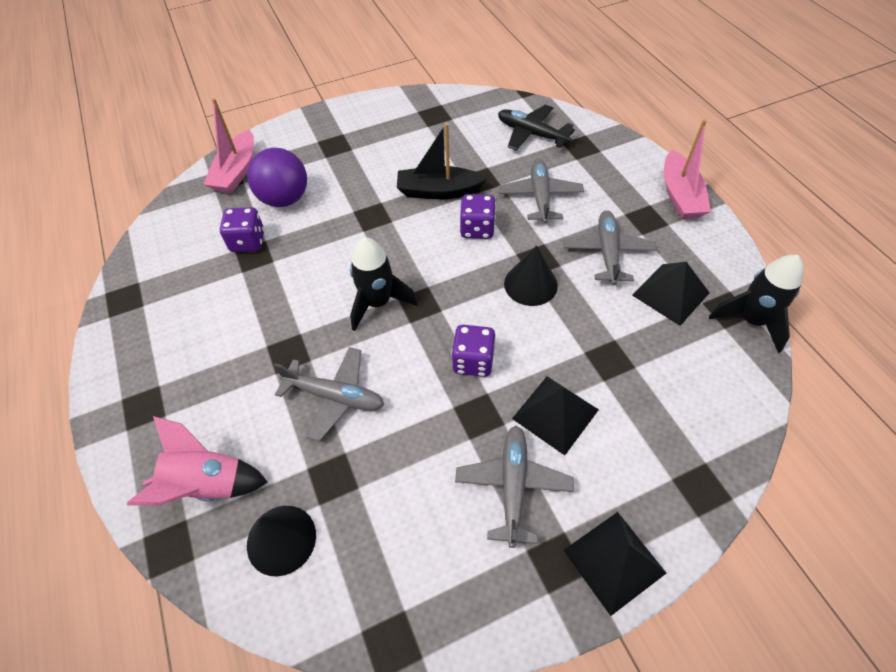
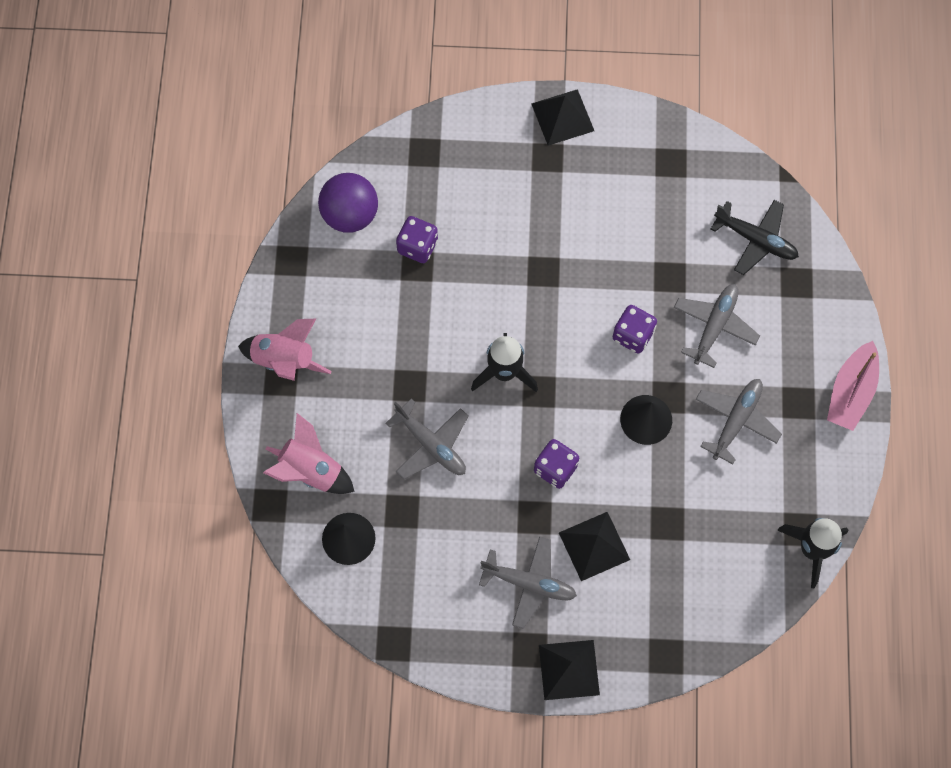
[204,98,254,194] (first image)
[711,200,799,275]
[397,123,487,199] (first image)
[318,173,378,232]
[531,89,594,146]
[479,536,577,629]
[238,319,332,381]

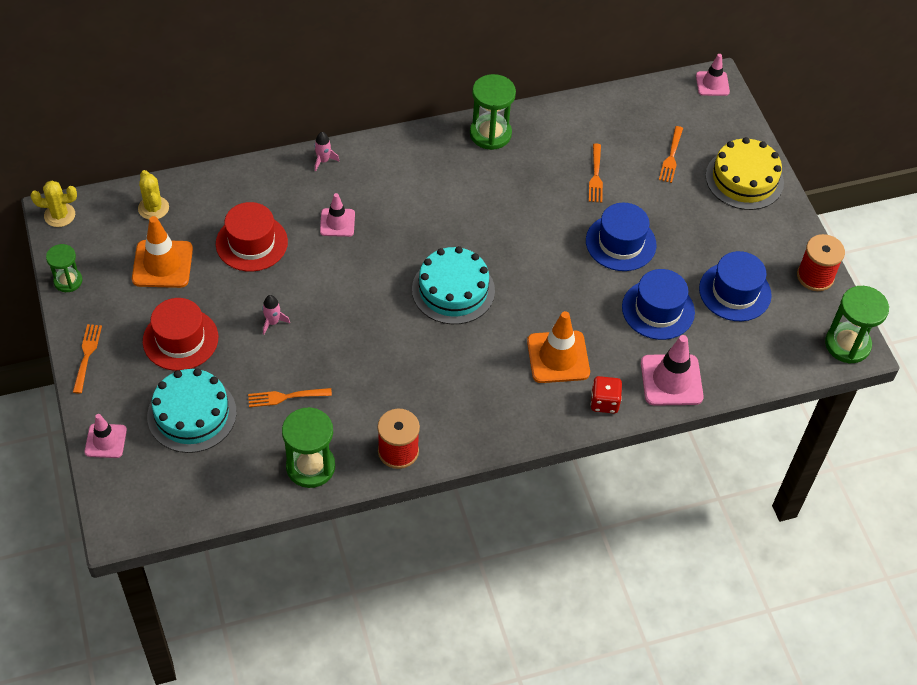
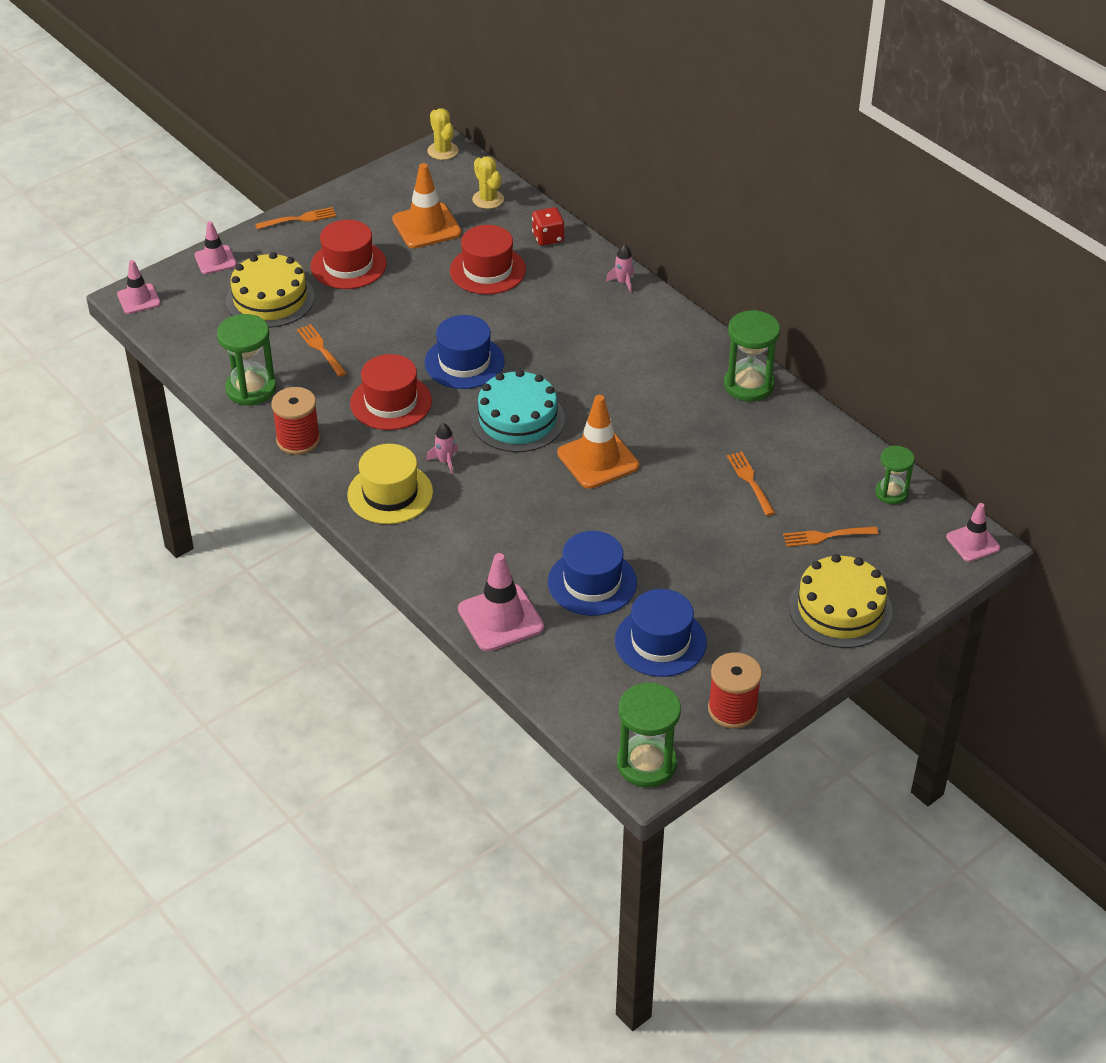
[727,452,775,516]
[472,156,504,209]
[117,260,161,314]
[424,315,505,389]
[875,446,915,504]
[426,423,458,474]
[557,395,639,489]
[226,252,315,328]
[532,207,564,246]
[350,354,432,430]
[347,444,433,524]

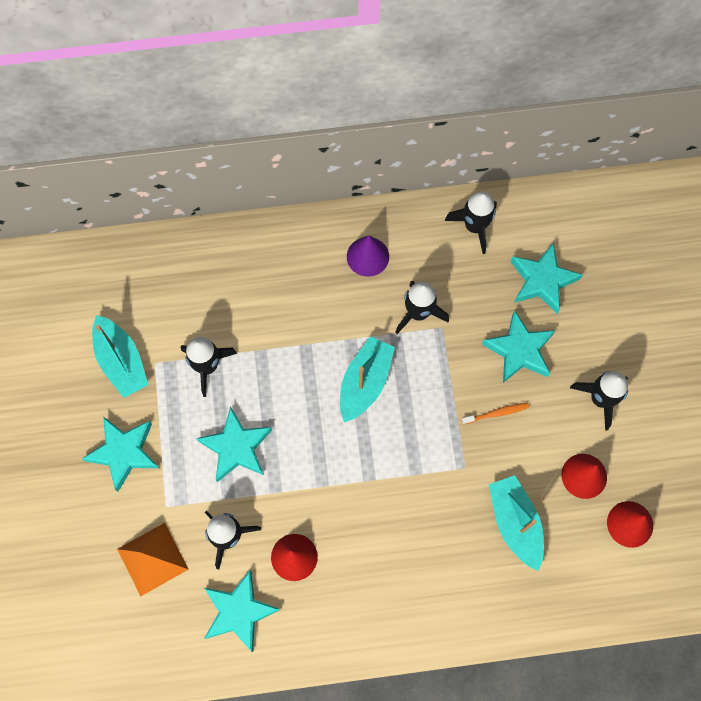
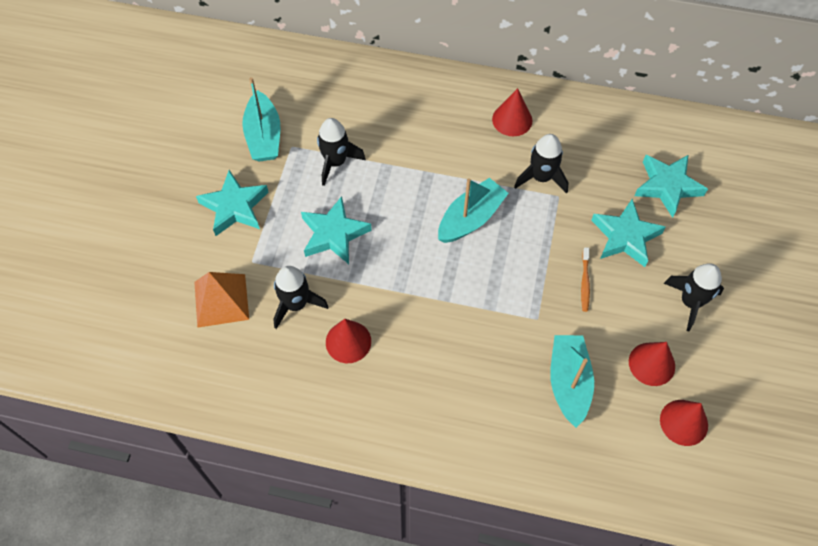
[445,191,497,254] (first image)
[492,88,532,136]
[581,247,590,312]
[204,570,280,652] (first image)

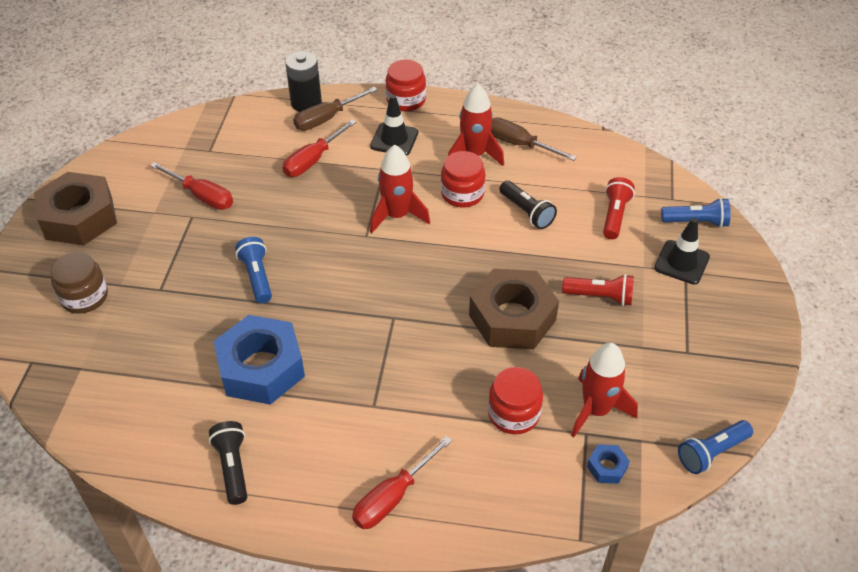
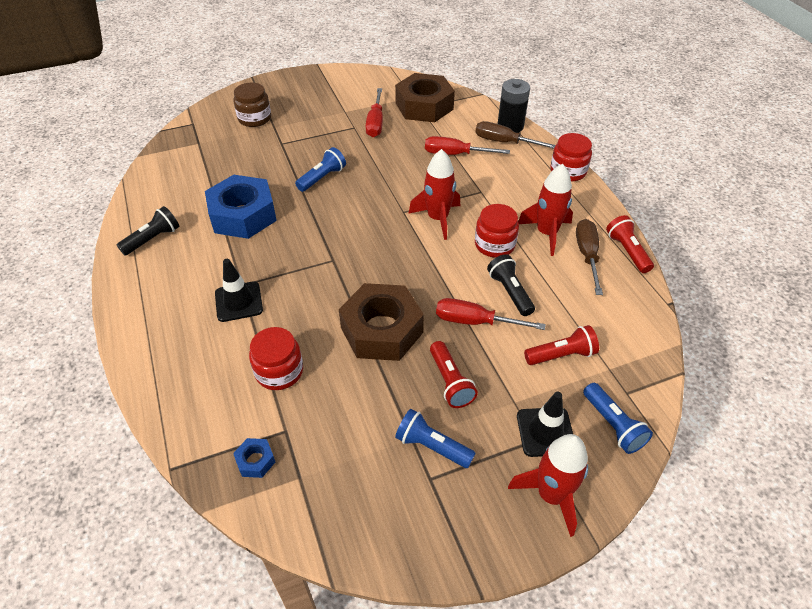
[215,259,263,322]
[395,73,455,122]
[487,254,535,316]
[508,434,588,537]
[395,409,476,468]
[436,298,546,330]
[606,215,654,273]

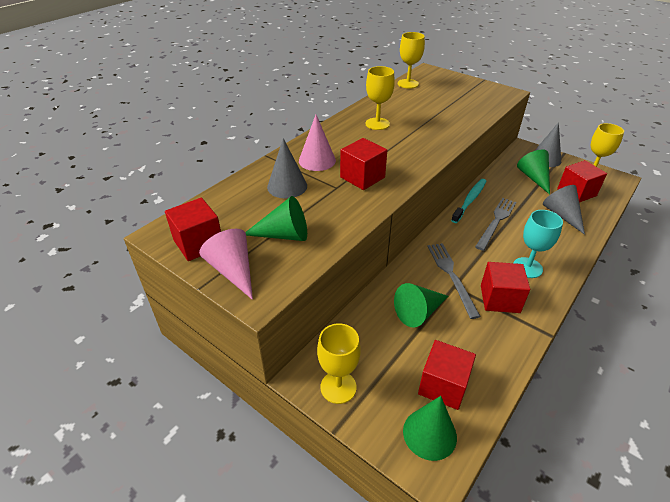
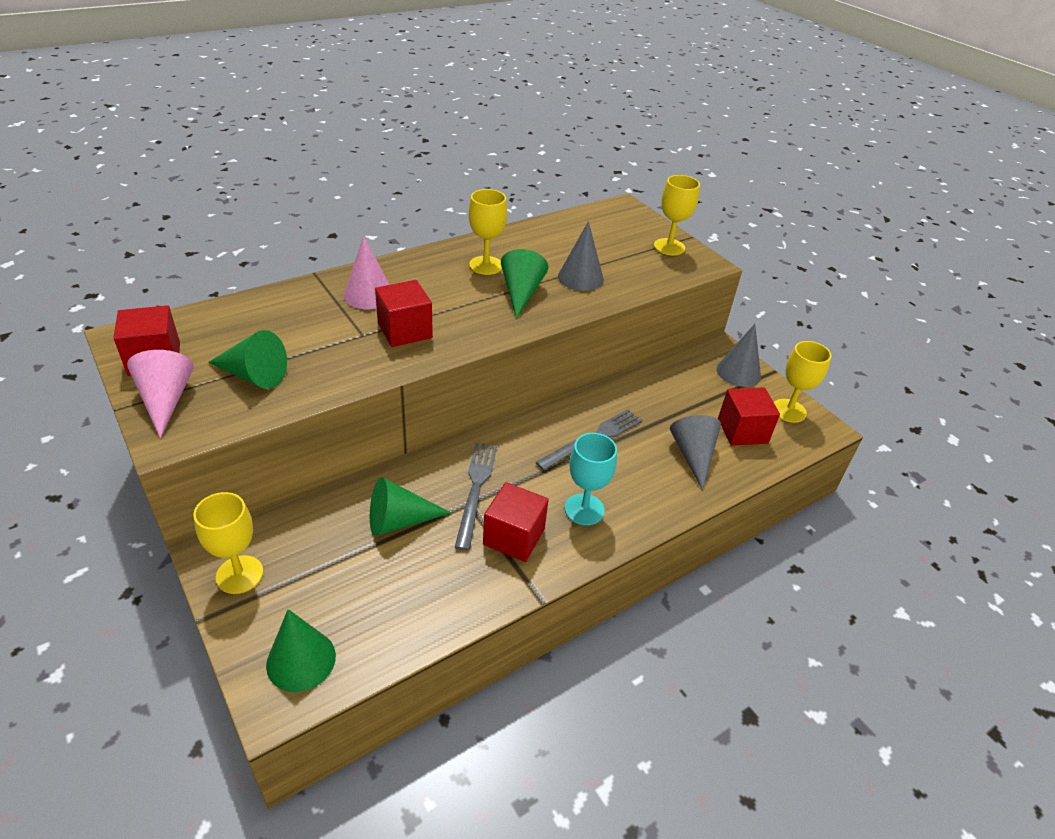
[654,175,700,255]
[558,221,604,291]
[501,249,548,319]
[451,179,486,223] (first image)
[418,340,476,410] (first image)

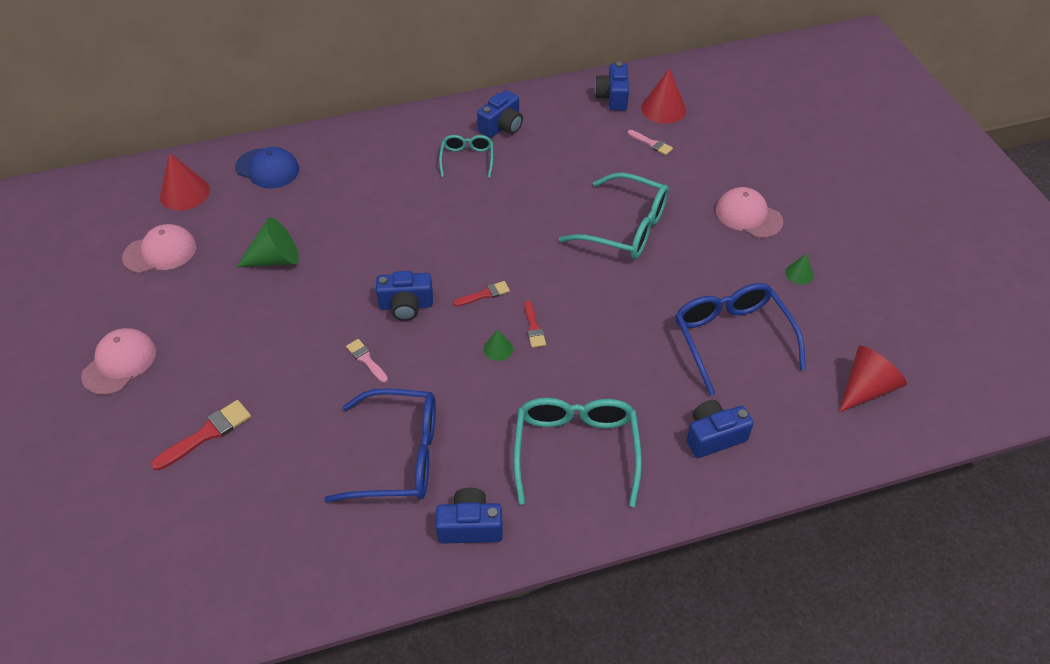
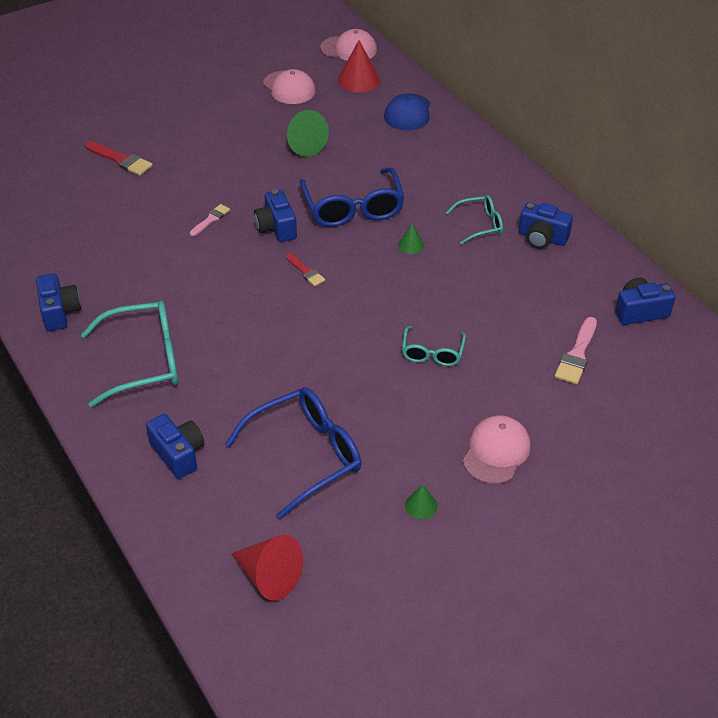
[641,68,686,124] (first image)
[555,317,597,384]
[402,326,466,366]
[524,300,546,348] (first image)
[320,29,377,61]
[398,224,424,254]
[300,167,404,227]

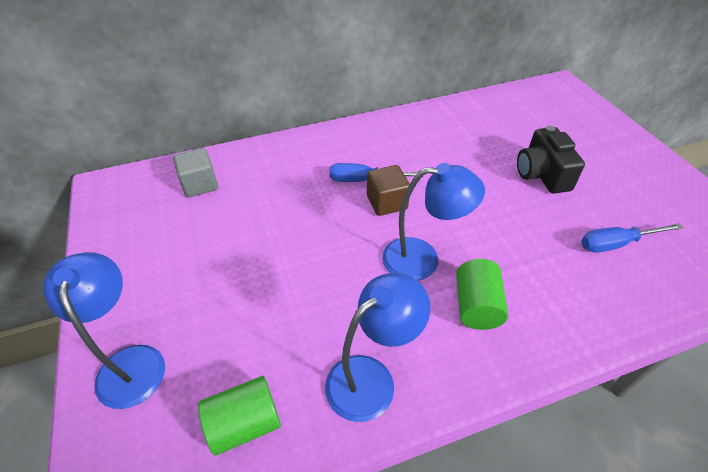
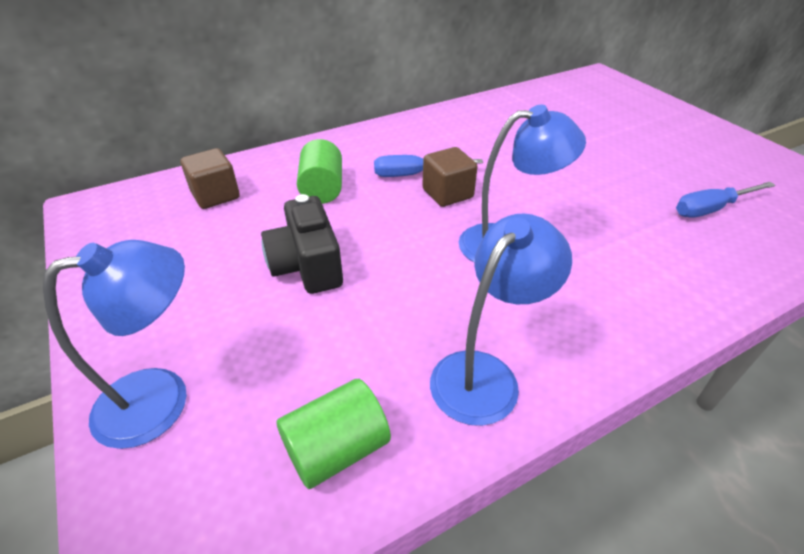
[261,194,343,294]
[181,148,240,209]
[43,240,187,449]
[297,139,342,204]

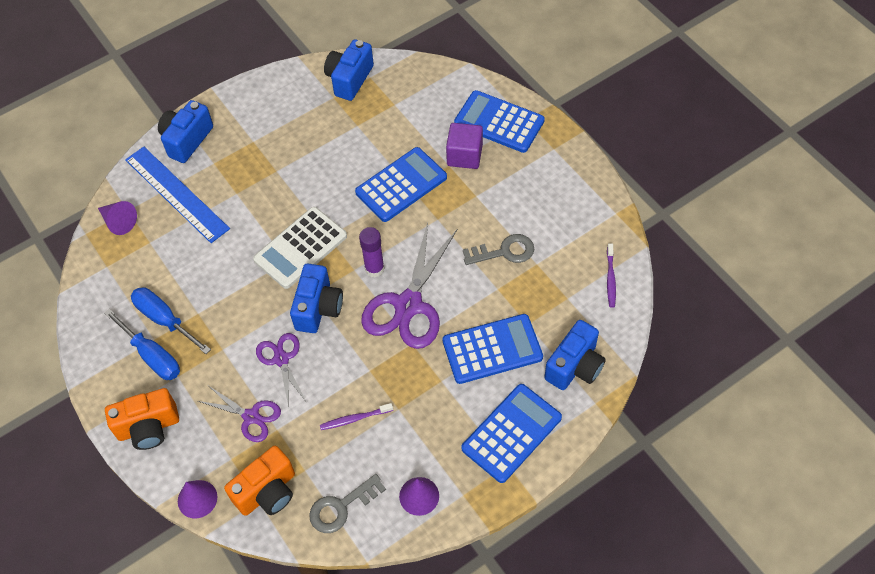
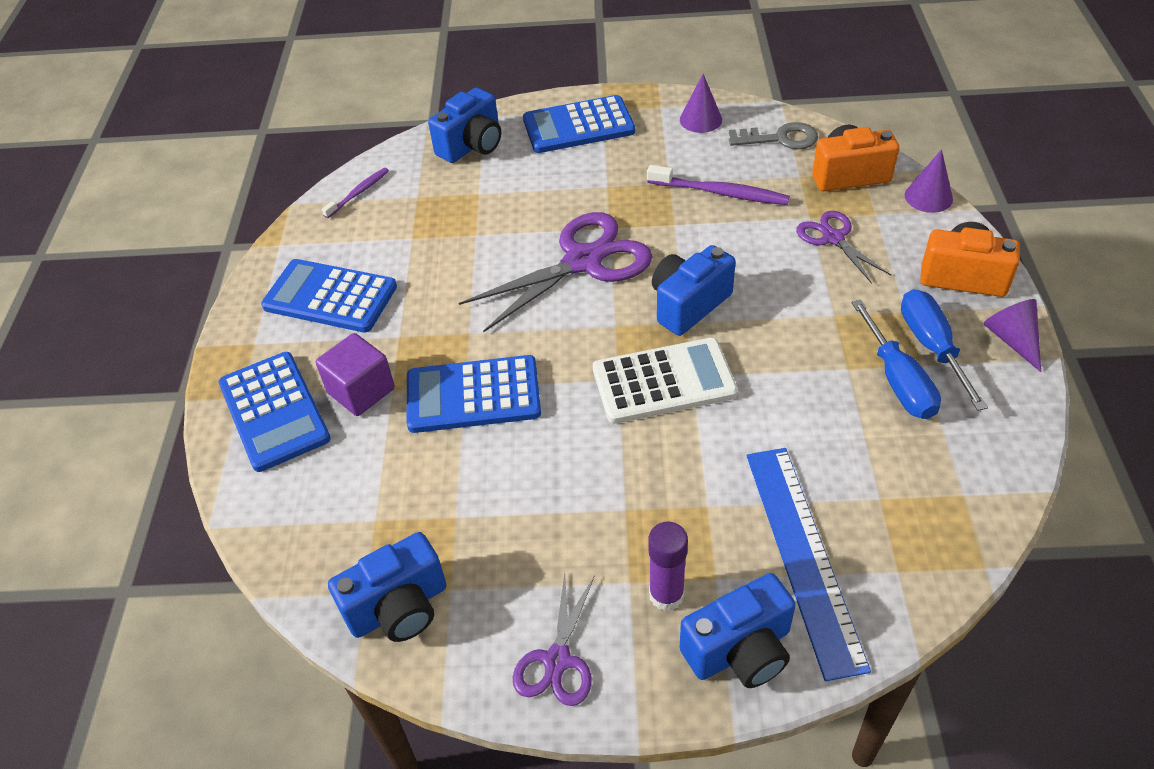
[983,299,1041,372]
[649,522,688,611]
[463,234,534,265] (first image)
[261,259,397,333]
[428,88,501,163]
[513,573,595,706]
[647,165,790,205]

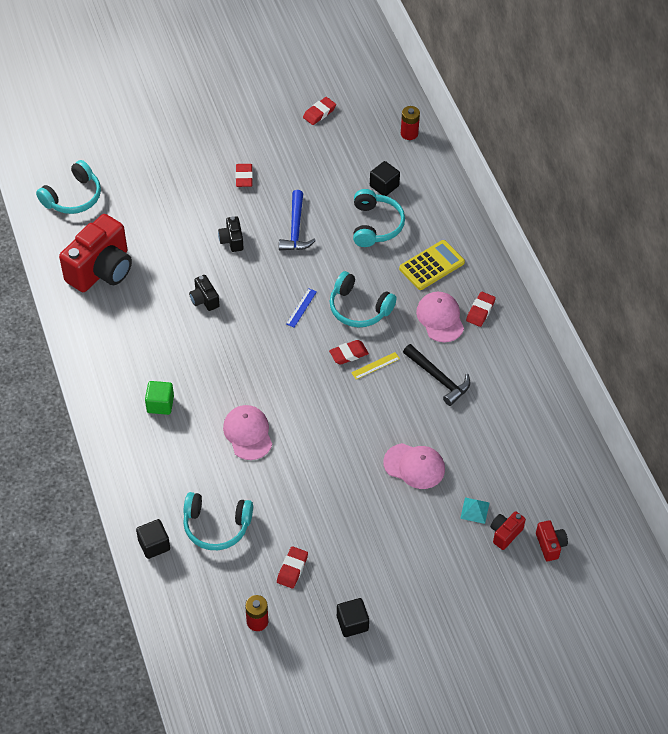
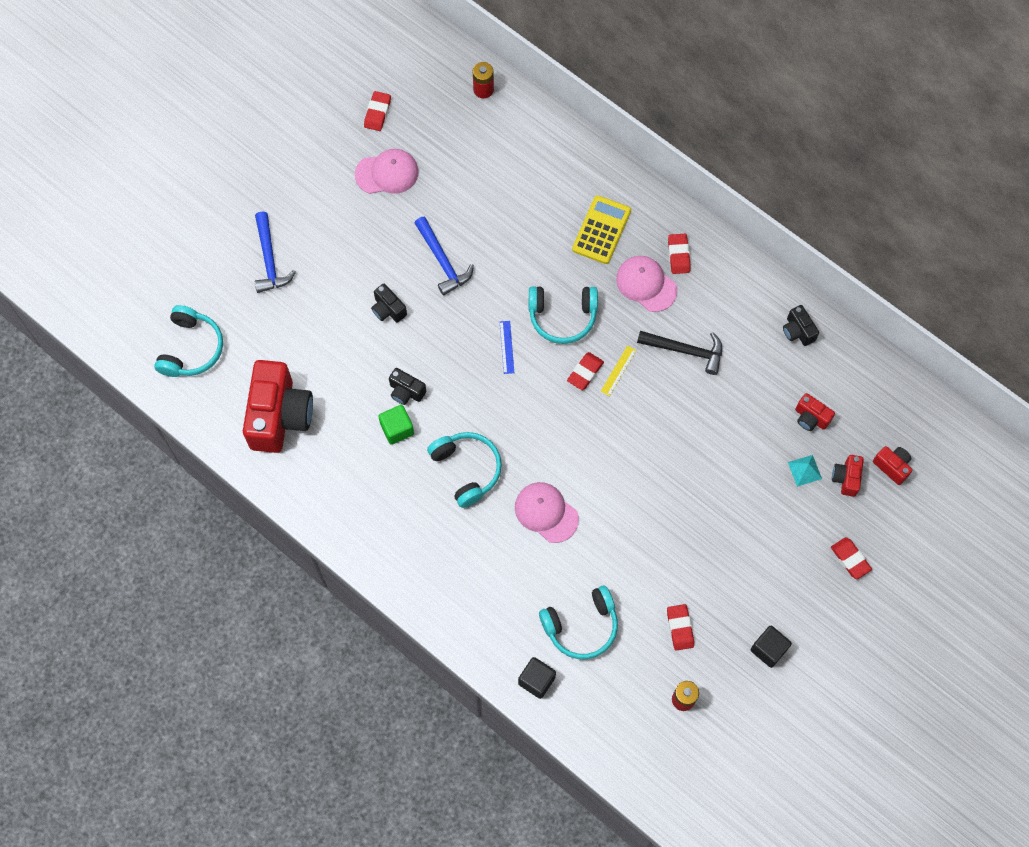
[370,161,400,196] (first image)
[831,537,872,579]
[427,432,502,508]
[378,405,414,445]
[355,149,419,194]
[255,212,296,293]
[783,305,819,346]
[795,393,835,431]

